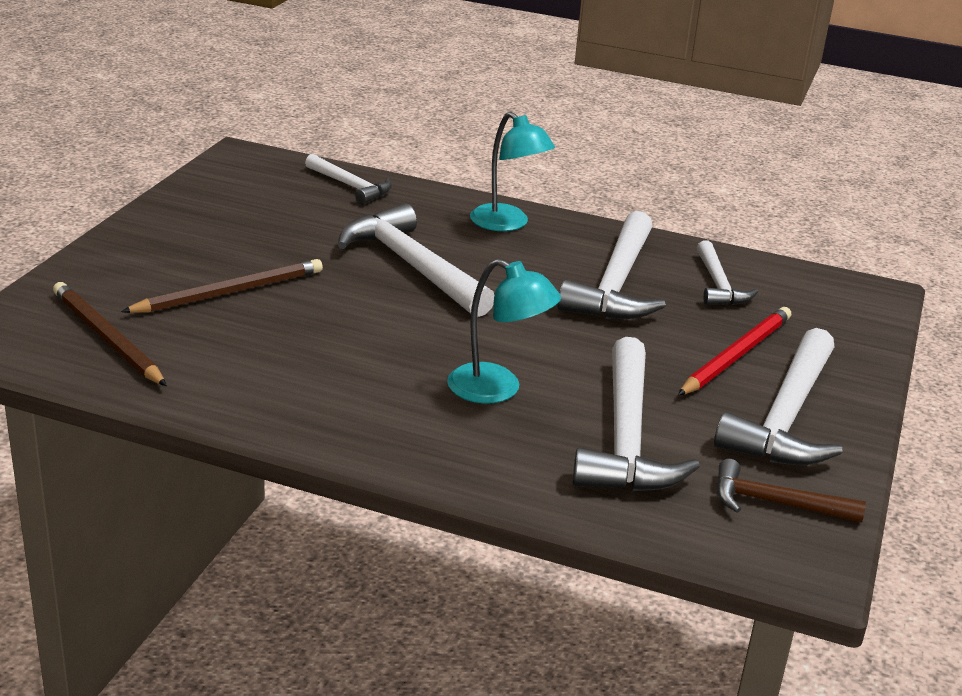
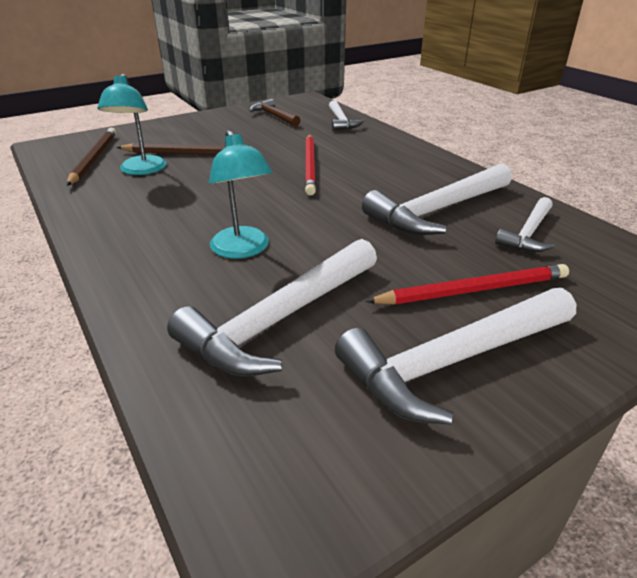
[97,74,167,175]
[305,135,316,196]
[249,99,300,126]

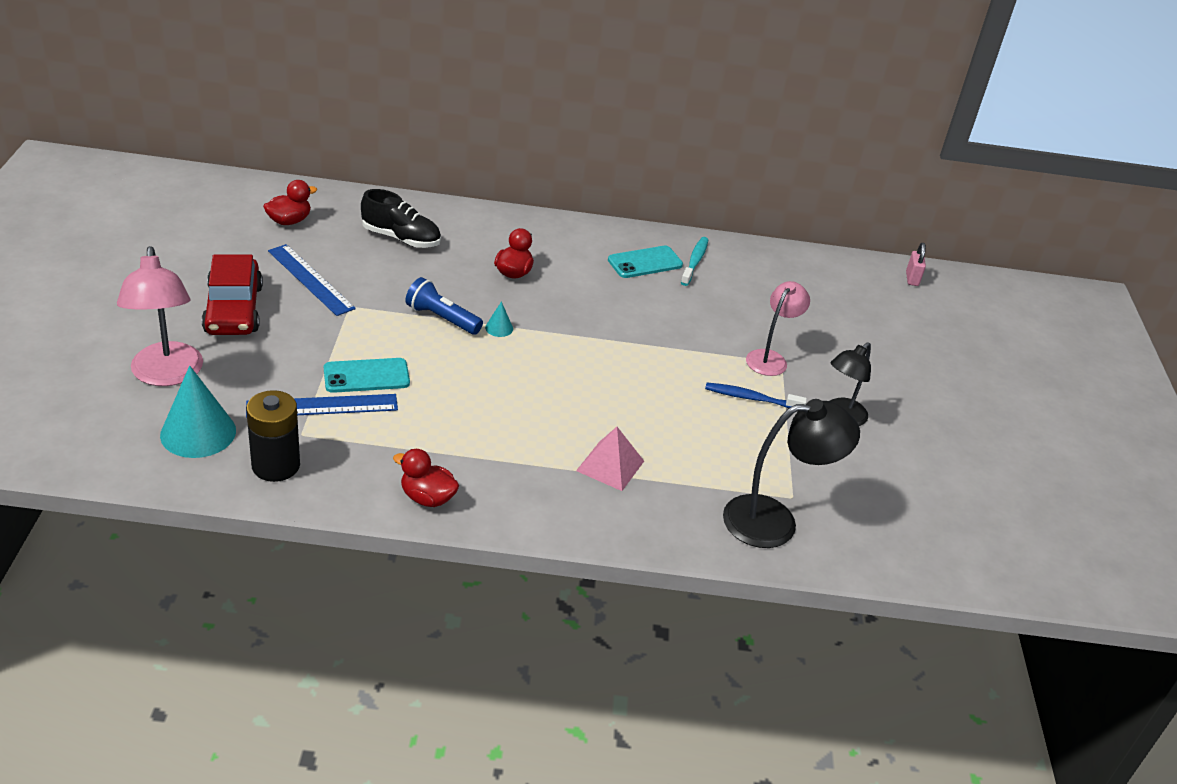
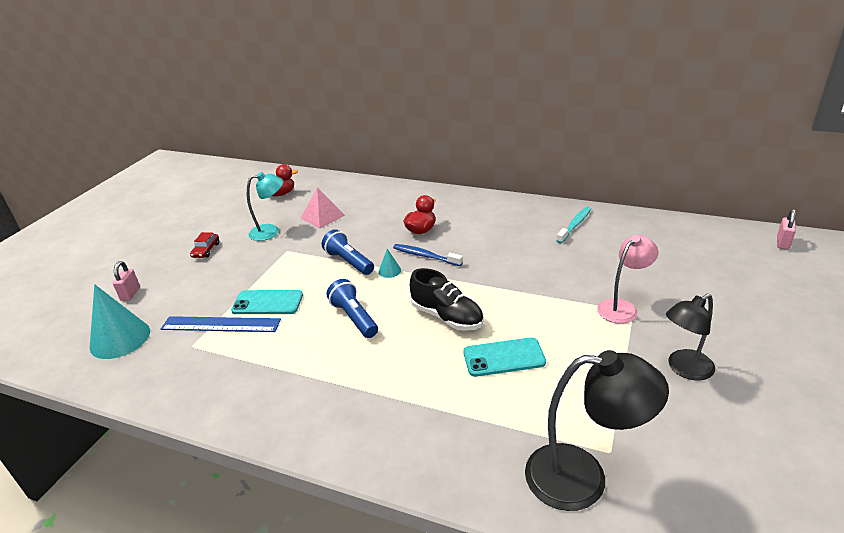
[410,268,484,331]
[247,172,283,241]
[463,337,546,377]
[113,261,140,301]
[190,232,219,258]
[393,244,463,266]
[246,390,300,482] (first image)
[301,187,345,228]
[393,449,459,507] (first image)
[326,279,378,338]

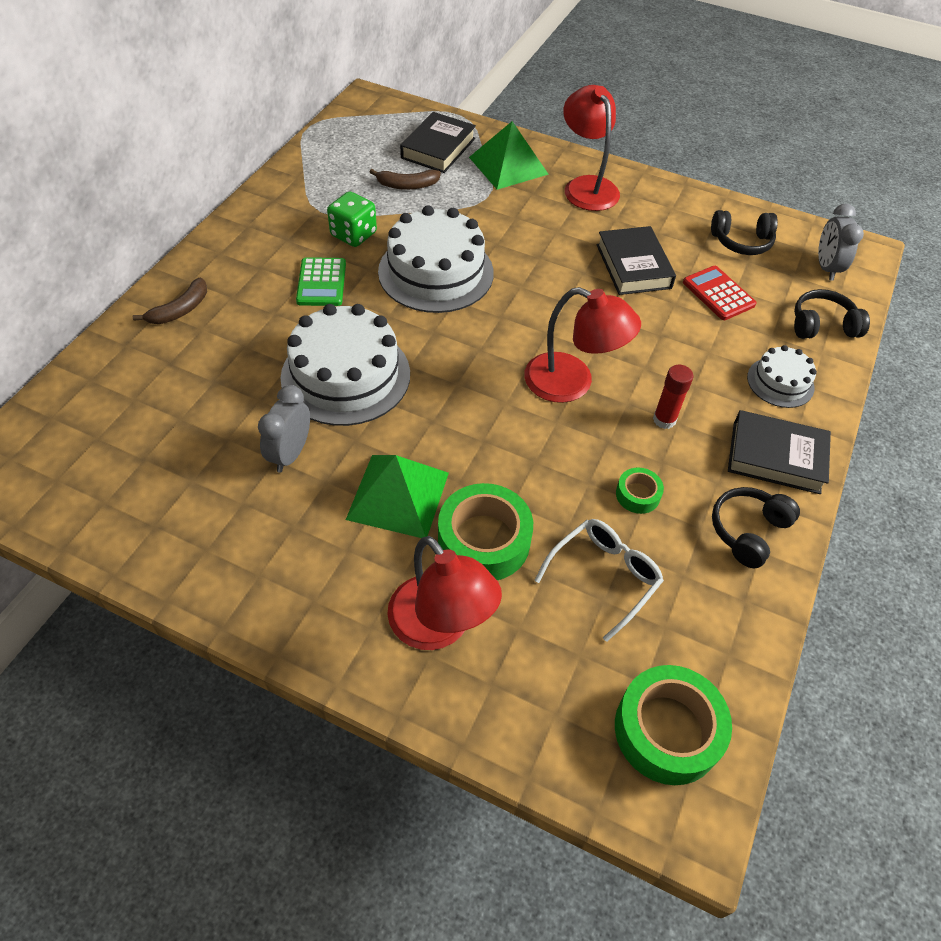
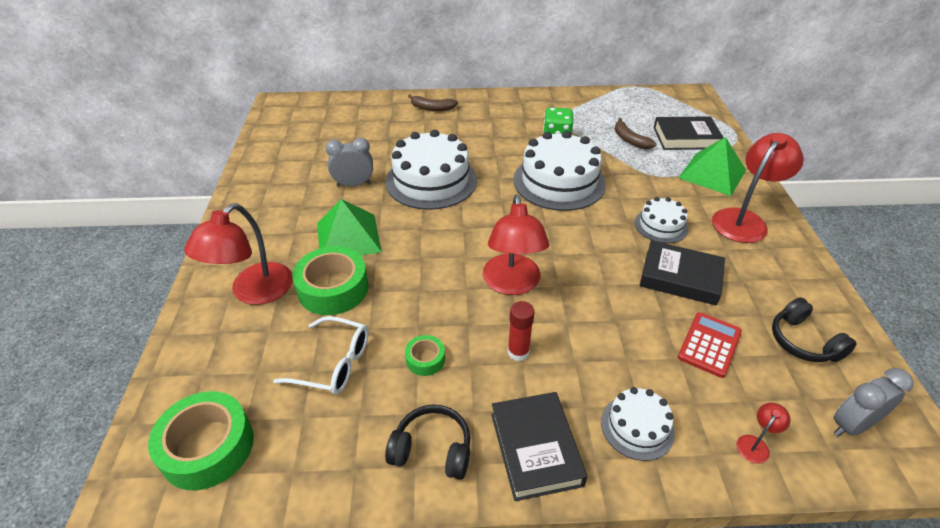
[640,240,725,306]
[296,257,346,306] (first image)
[737,403,791,464]
[635,197,688,243]

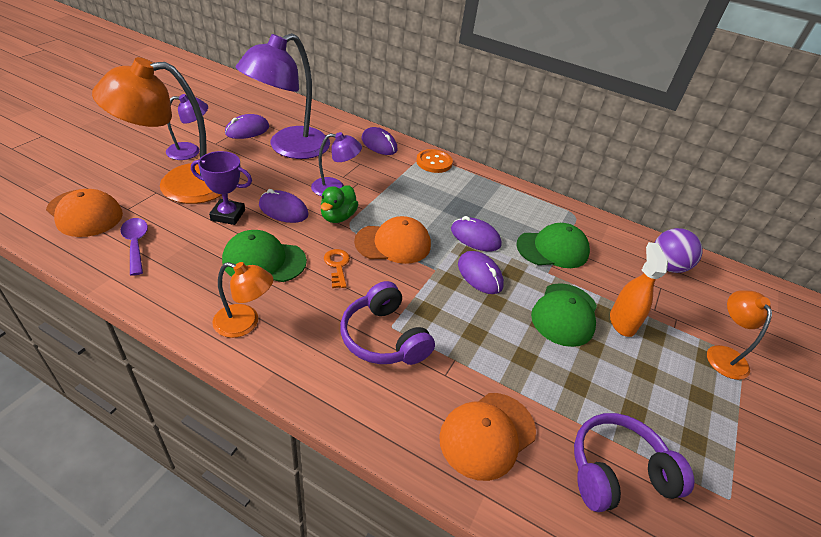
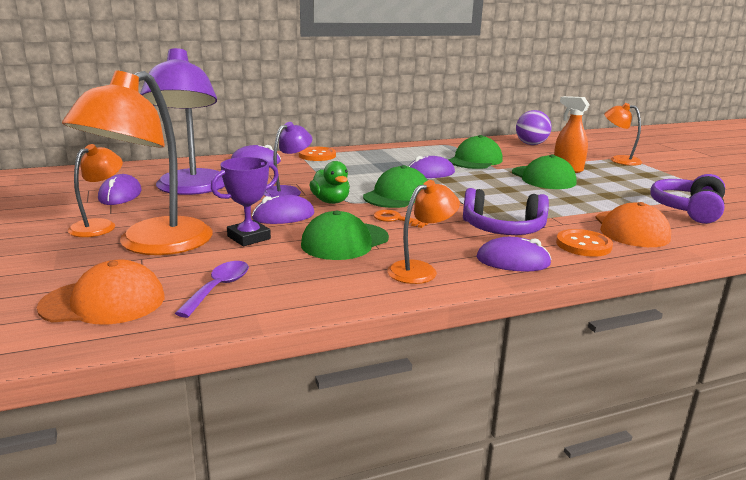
[68,144,123,237]
[363,165,428,208]
[175,261,249,318]
[476,237,552,271]
[556,229,613,257]

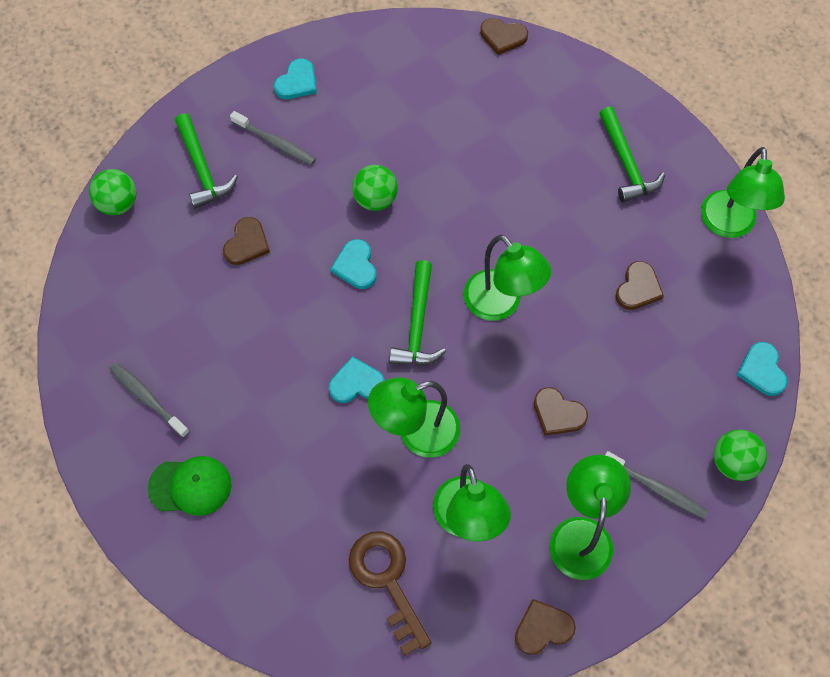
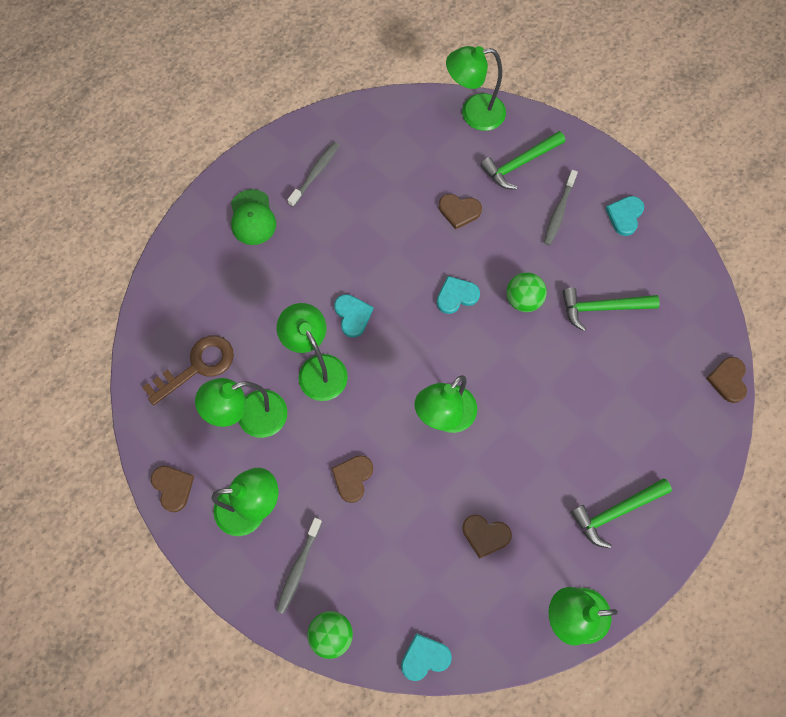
[605,196,644,236]
[446,46,506,131]
[562,288,660,331]

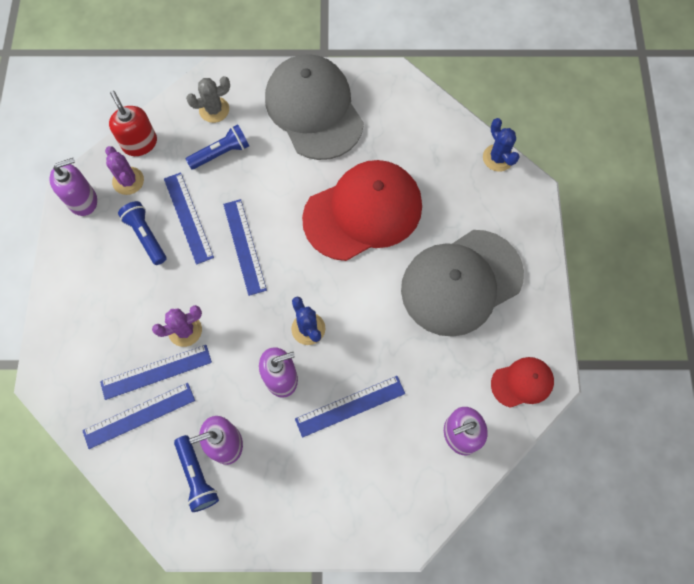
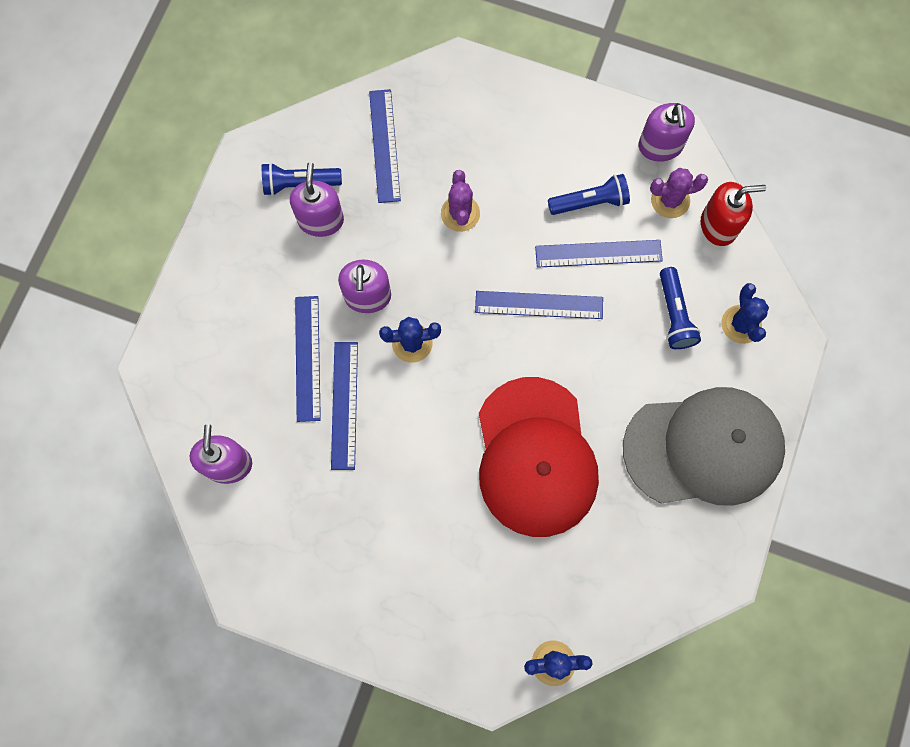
[722,283,769,344]
[401,230,524,337] (first image)
[331,342,358,470]
[491,357,554,408] (first image)

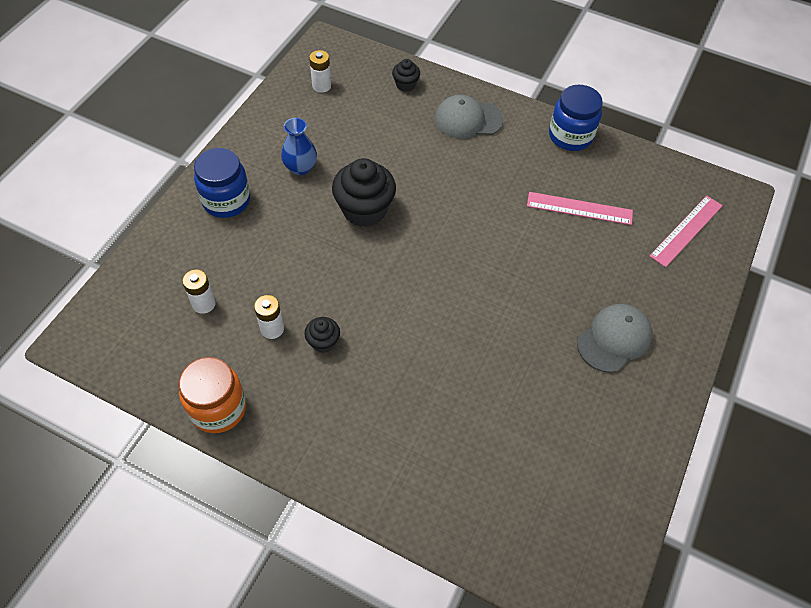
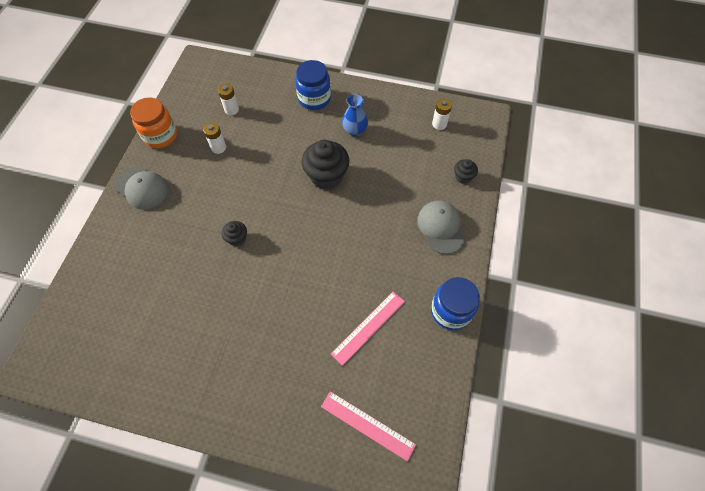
[331,291,405,366]
[115,167,168,209]
[222,221,247,246]

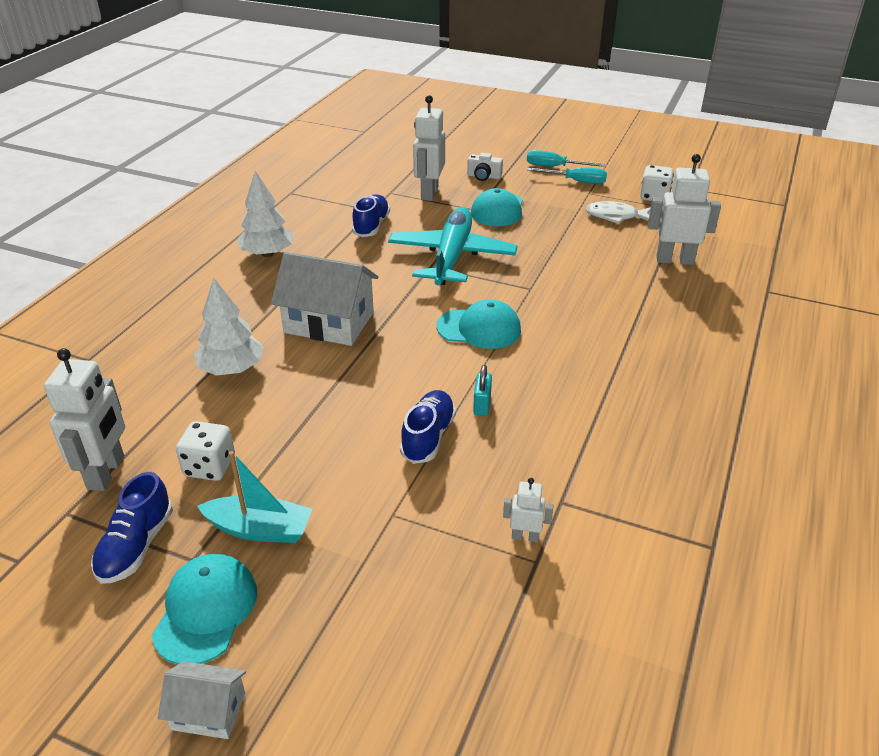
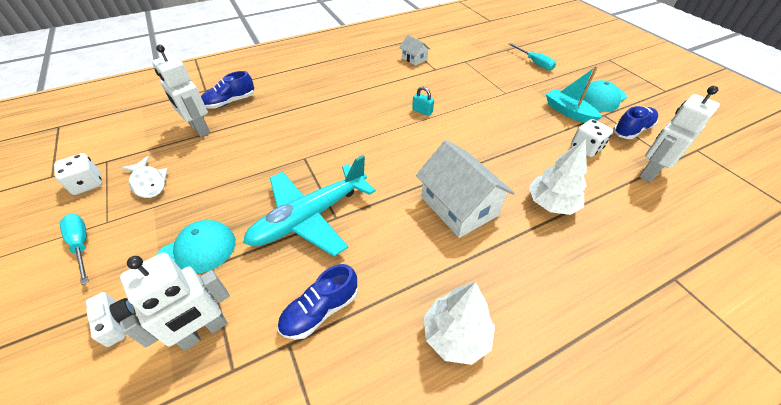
[509,43,556,70]
[436,299,521,349] (first image)
[412,86,434,116]
[201,71,255,109]
[503,478,553,542] (first image)
[399,35,431,66]

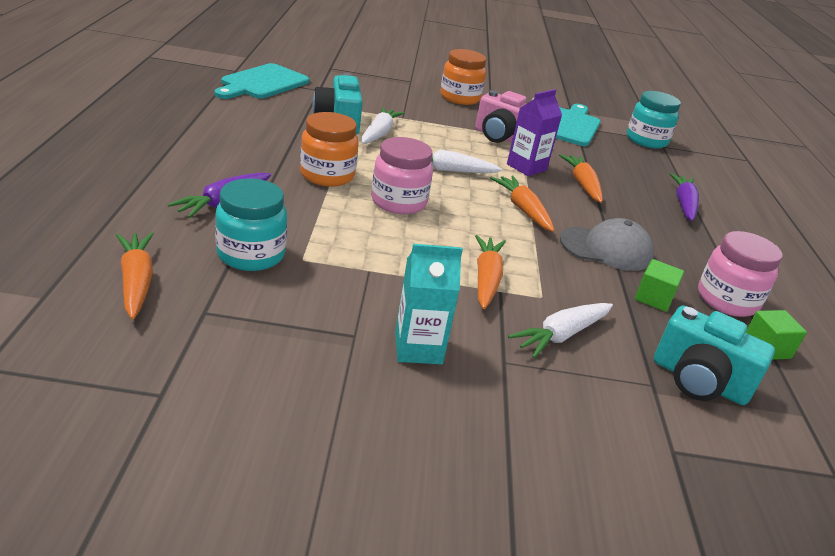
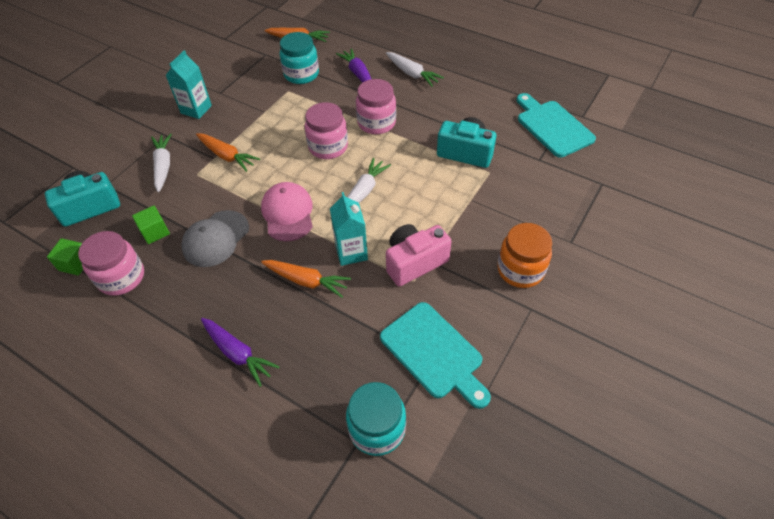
[330,192,368,266]
[386,52,444,87]
[356,79,396,134]
[261,182,313,242]

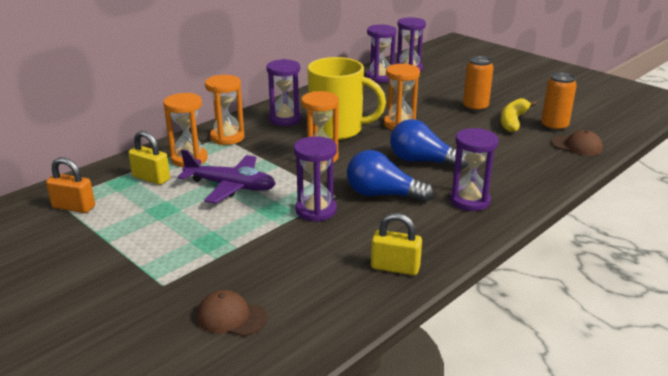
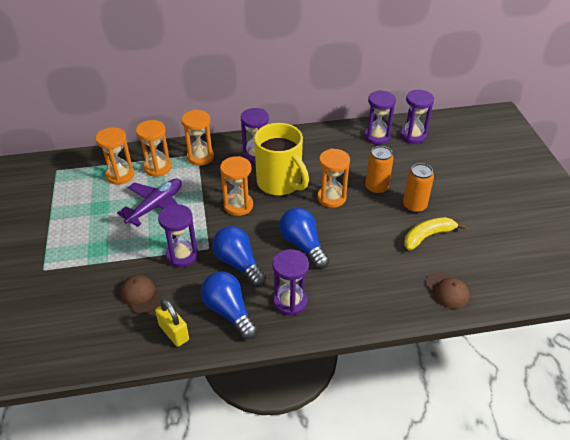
[365,146,394,195]
[96,127,134,185]
[117,179,182,227]
[46,157,95,213] (first image)
[120,275,161,314]
[201,271,258,339]

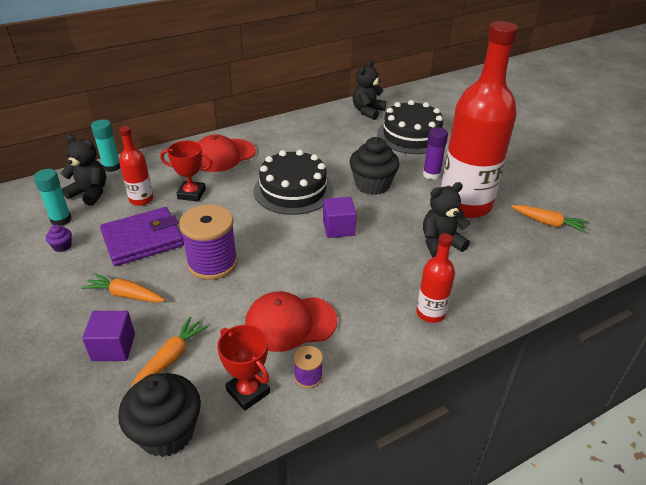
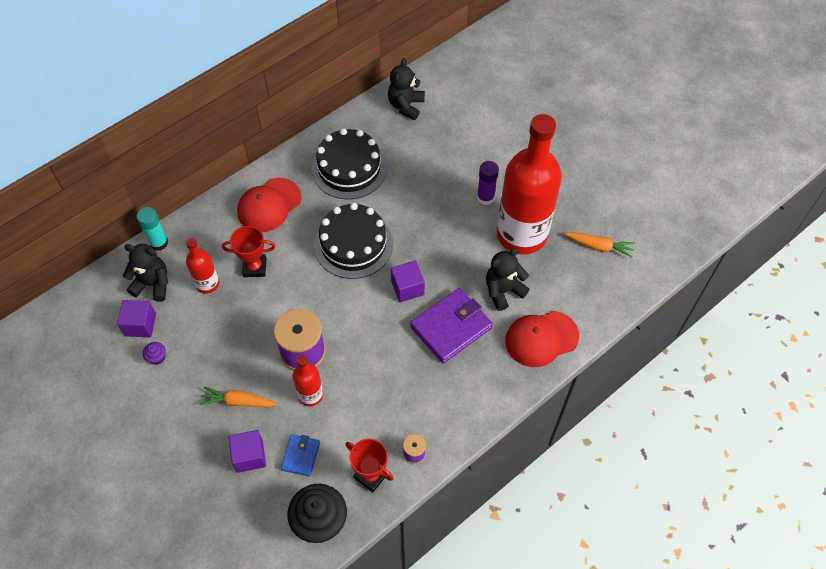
[312,128,387,200]
[349,137,400,195] (first image)
[117,300,156,337]
[410,288,493,363]
[293,355,323,407]
[505,311,579,367]
[281,434,320,477]

